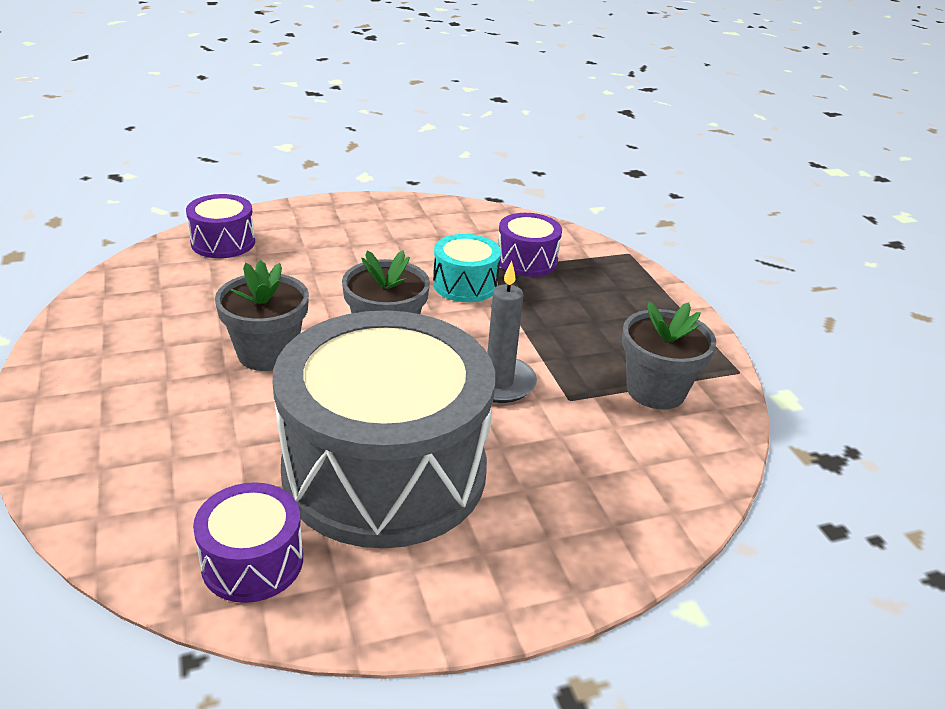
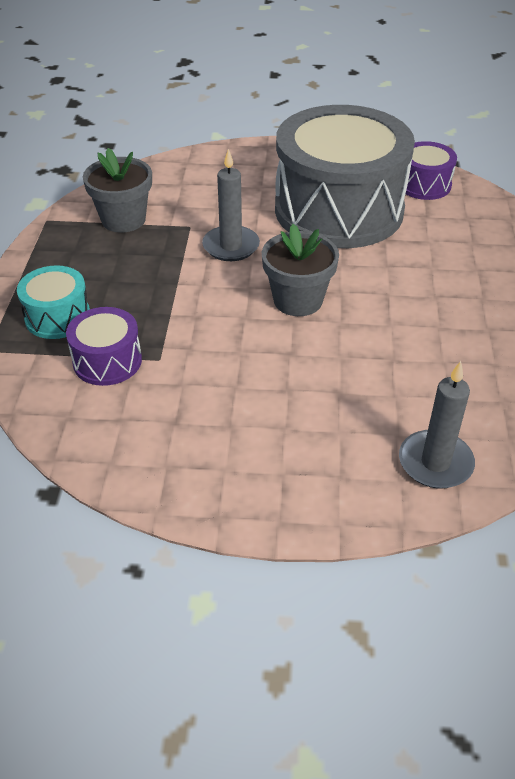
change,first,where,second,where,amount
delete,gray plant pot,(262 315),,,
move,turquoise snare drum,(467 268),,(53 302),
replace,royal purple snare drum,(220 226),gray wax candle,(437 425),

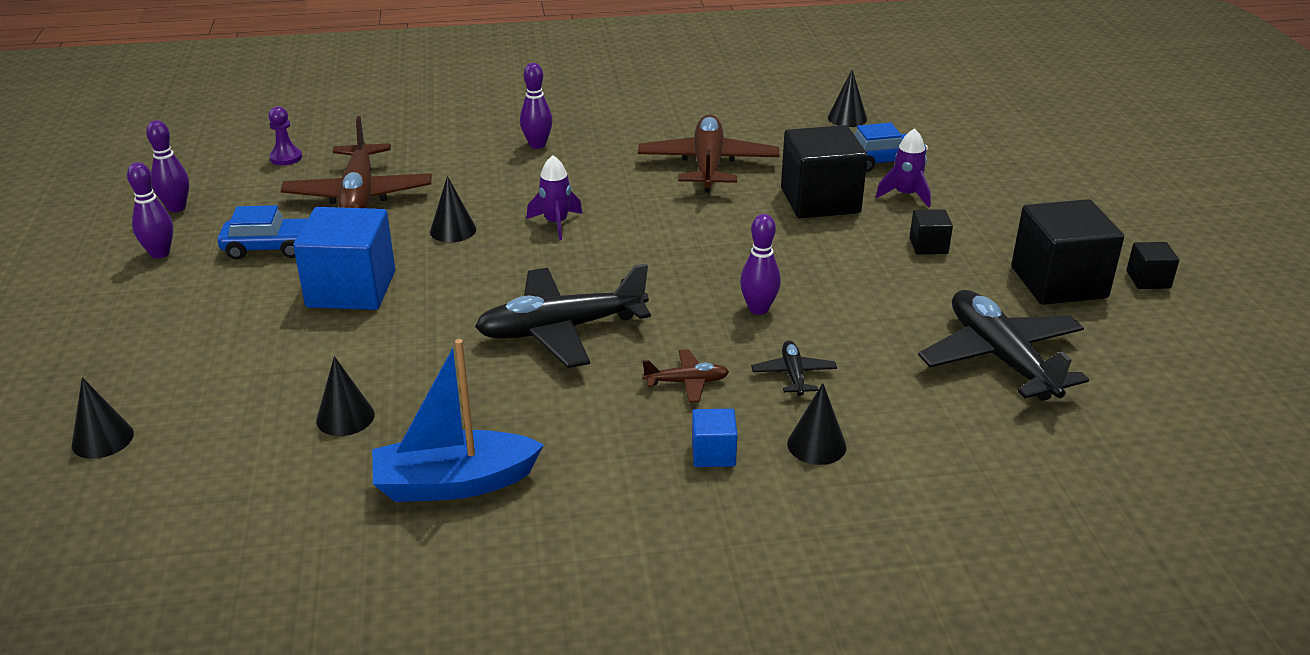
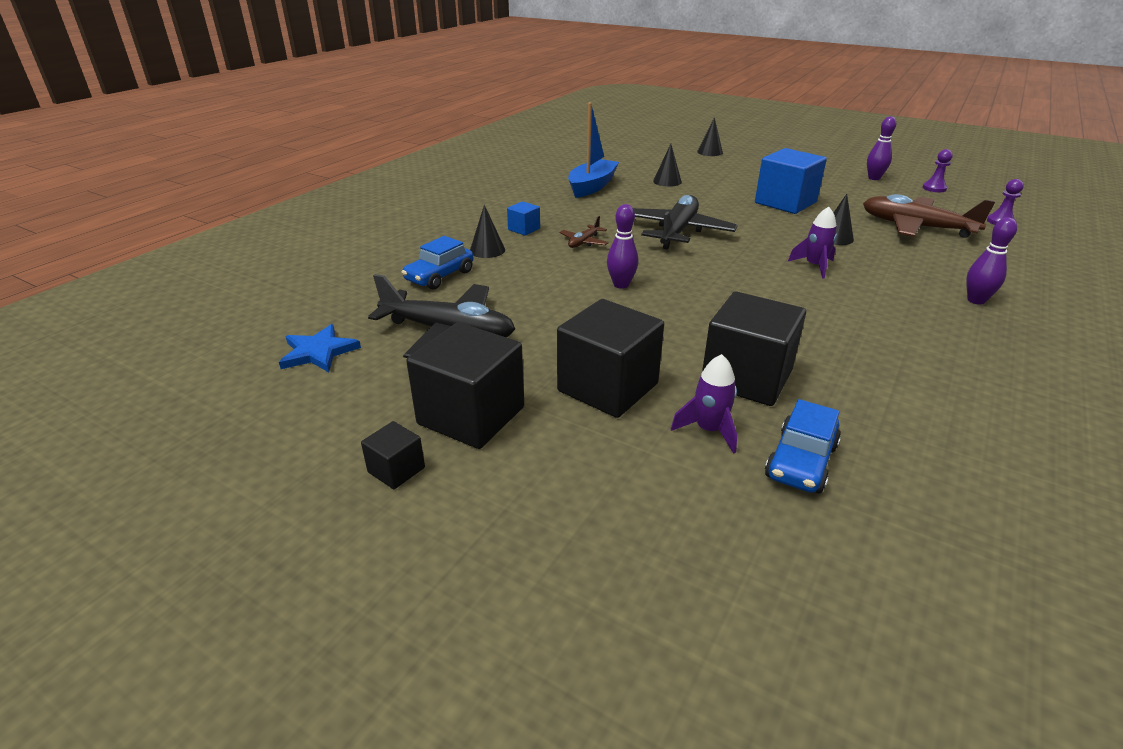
change,first,where,second,where,amount
delete,brown plane,(708 153),,,
delete,black plane,(794 368),,,
delete,black solid cone,(847 98),,,
insert,,,cobalt five-pointed star,(320 348),
move,cobalt automobile,(262 232),,(437 263),
replace,royal purple skittle,(167 166),royal purple game pawn,(937 170),
resize,black block,(931 231),,(610 358),x2.12

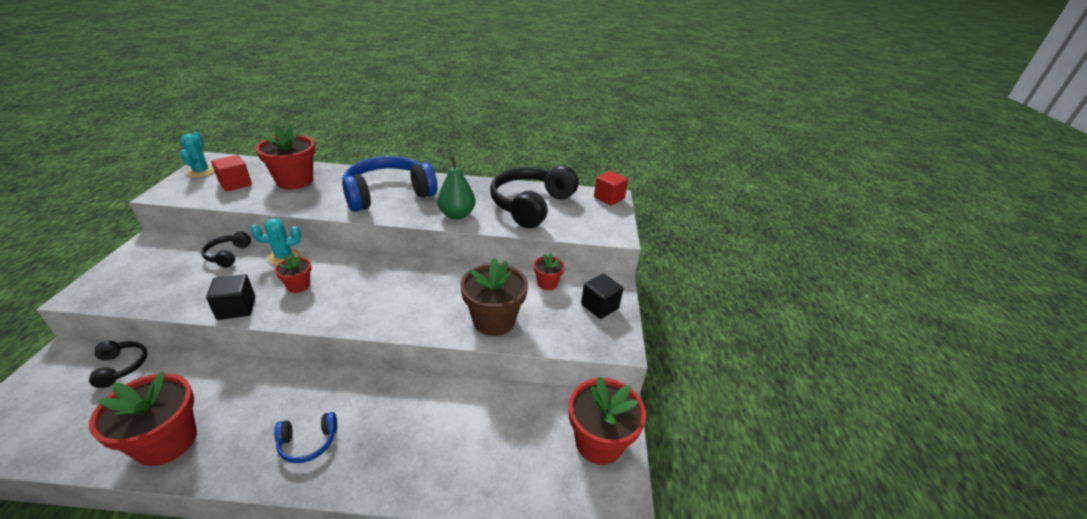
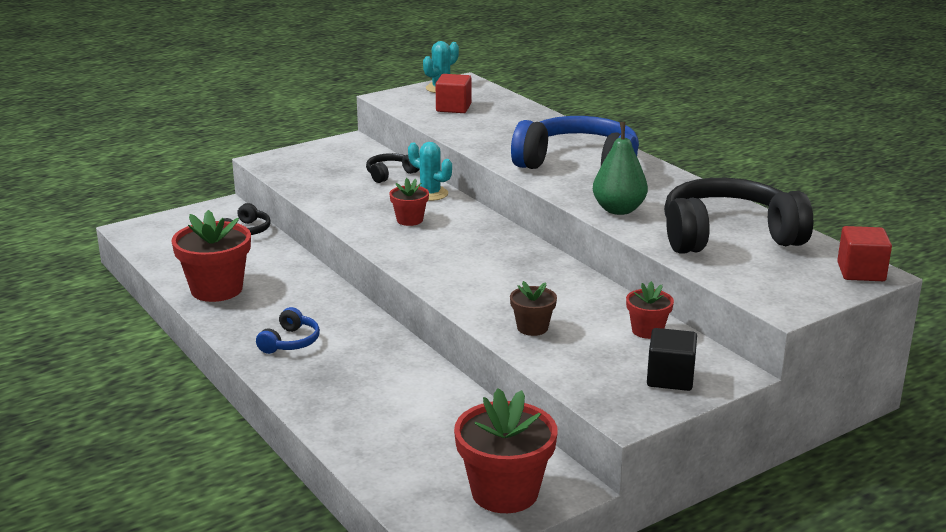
change,first,where,second,where,amount
delete,black block,(230 297),,,
delete,scarlet plant pot,(285 157),,,
rotate,cobalt headset,(305 437),,(288 330),105 degrees counterclockwise
resize,brown plant pot,(494 296),,(533 308),x0.53

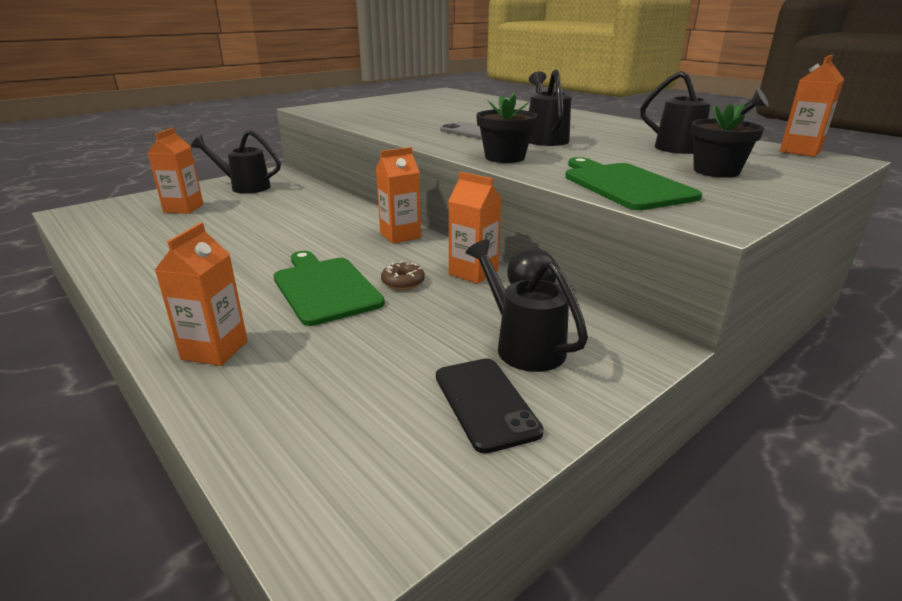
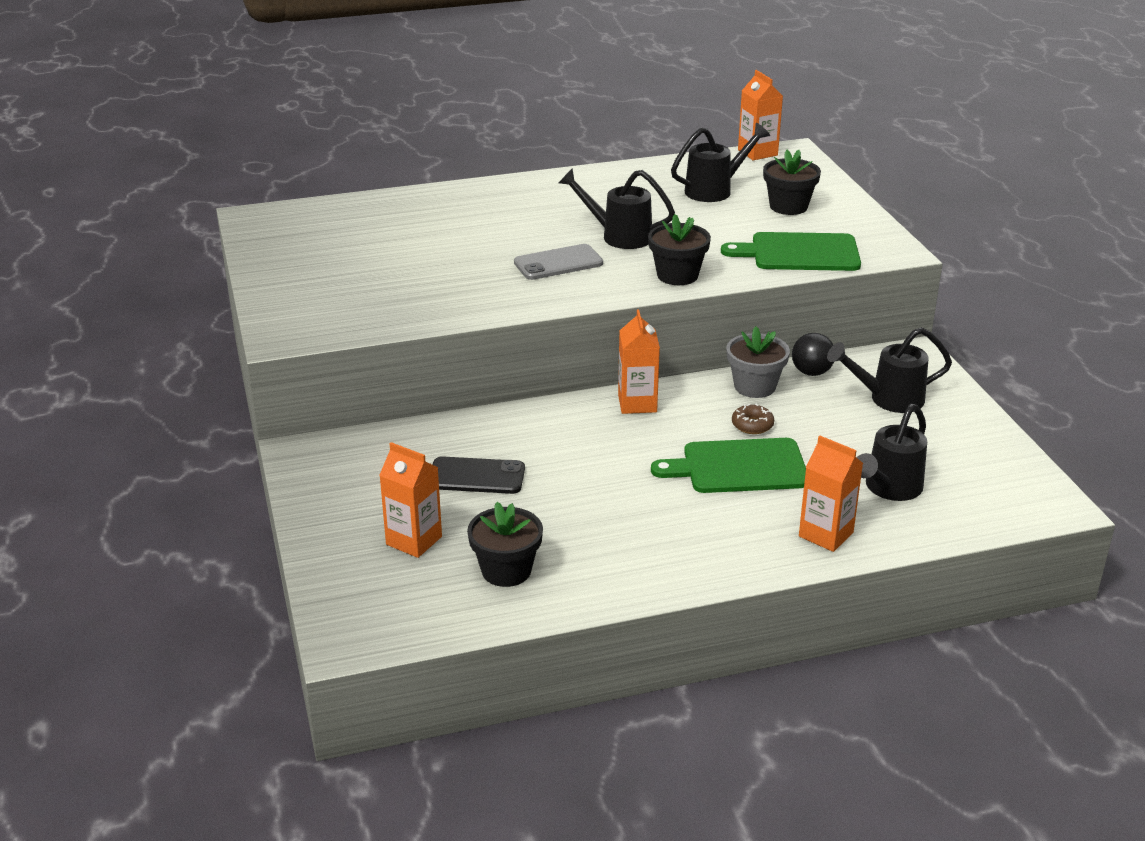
change,first,where,second,where,amount
insert,,,black plant pot,(505 544),
move,black watering pot,(236 162),,(892 452),
move,black smartphone,(490 406),,(479 475),
replace,bright orange juice carton,(474 228),gray plant pot,(758 362),

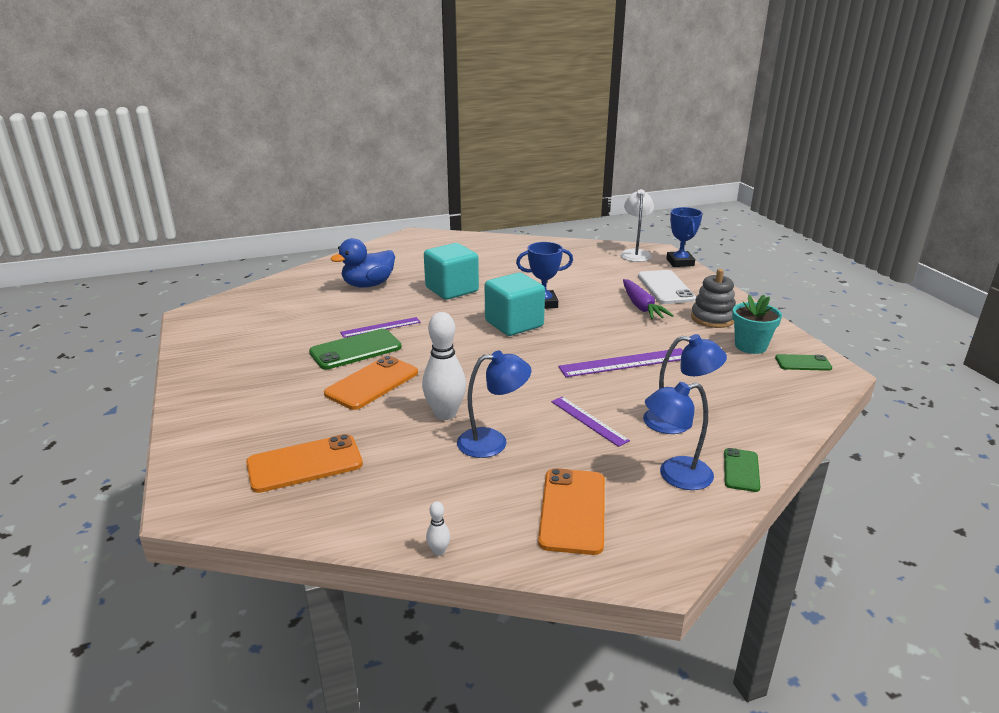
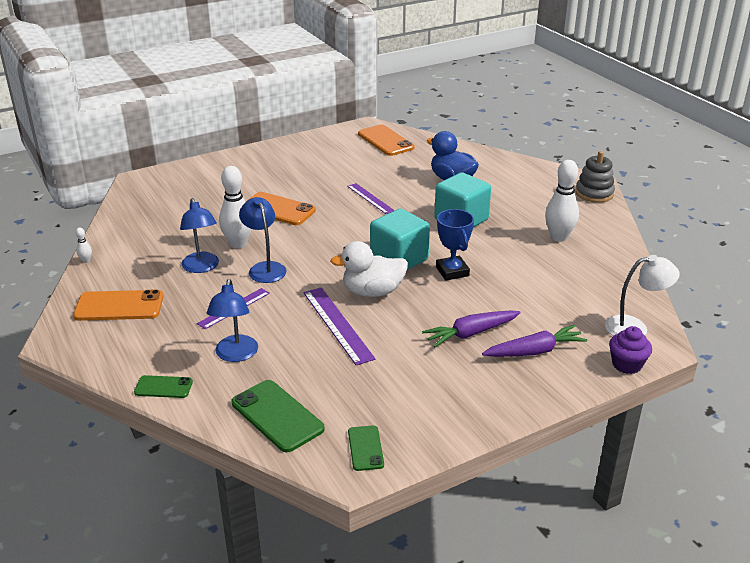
change,first,where,second,where,amount
delete,turquoise plant pot,(757 324),,,
insert,,,snow-white toy duck,(369 269),
insert,,,snow-white skittle,(562 201),
move,bright orange smartphone,(304 463),,(386 140),
move,green smartphone,(355 349),,(278 416),
move,cobalt desk lamp,(679 436),,(263 240),
move,gray stacking rings,(713 298),,(595 177),
replace,snow-white smartphone,(667 287),royal purple carrot,(534 341),
replace,cobalt award cup,(684 237),royal purple fairy cake,(630 350),

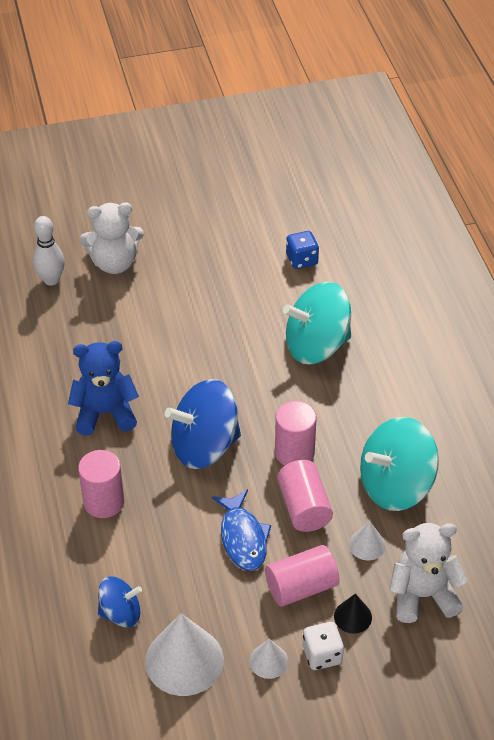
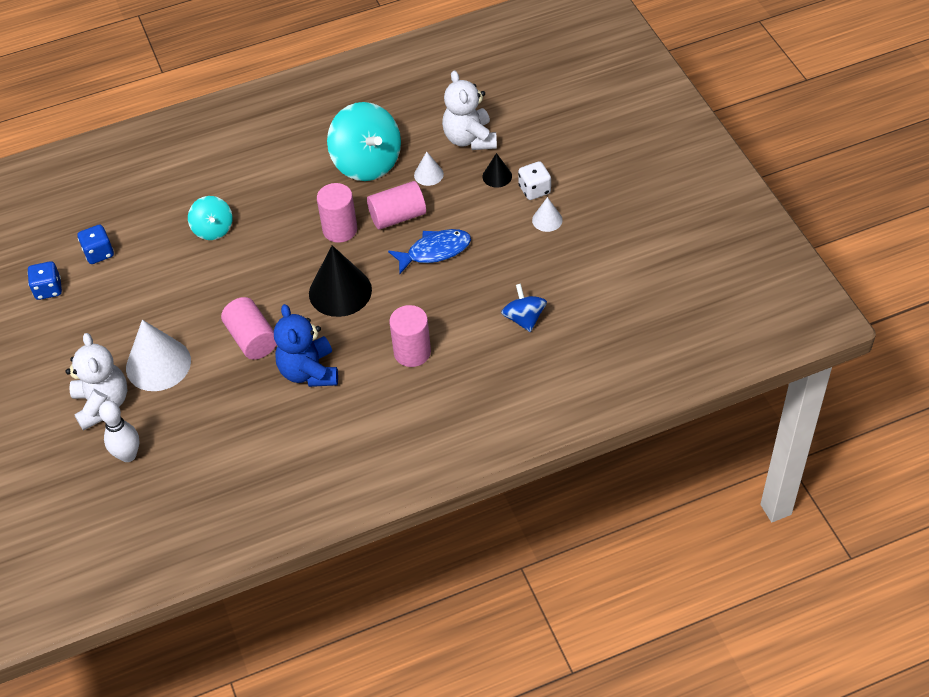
change,first,where,second,where,amount
insert,,,cobalt die,(44 280),
move,snow-white solid cone,(184 654),,(158 355),
move,pink cylinder,(302 576),,(249 328),
replace,cobalt whirligig,(203 424),black solid cone,(340 281),
resize,turquoise whirligig,(317 323),,(210 218),x0.56

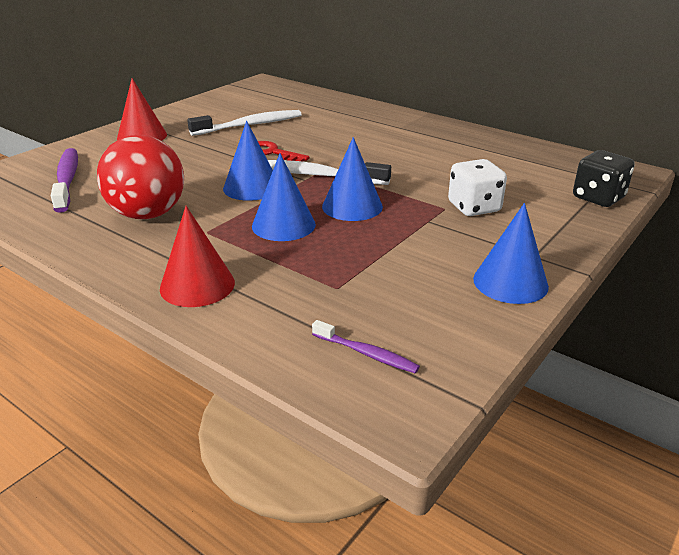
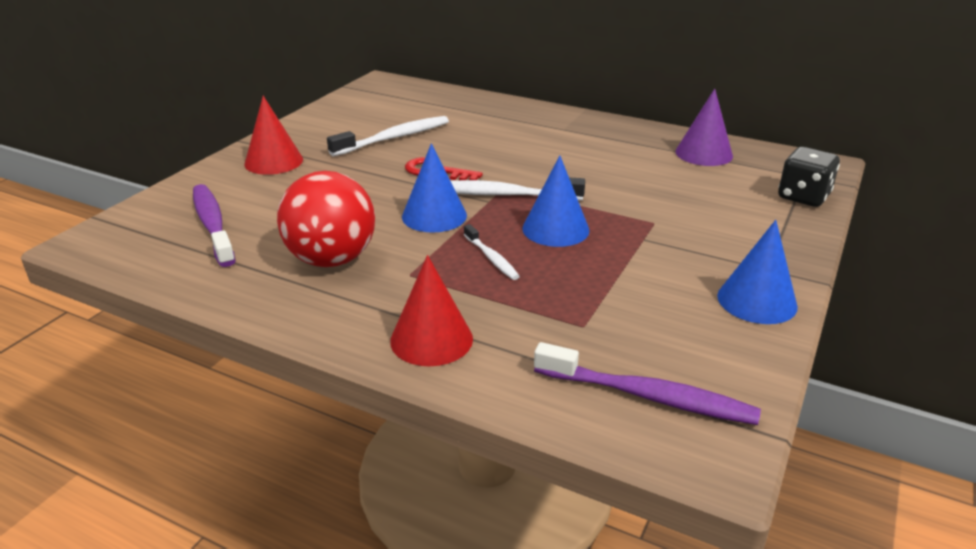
change,first,where,second,where,amount
delete,snow-white die,(477 187),,,
insert,,,royal purple solid cone,(704 127),
replace,cobalt solid cone,(284 197),snow-white toothbrush,(492 252),
resize,royal purple toothbrush,(366 346),,(647 383),x1.80

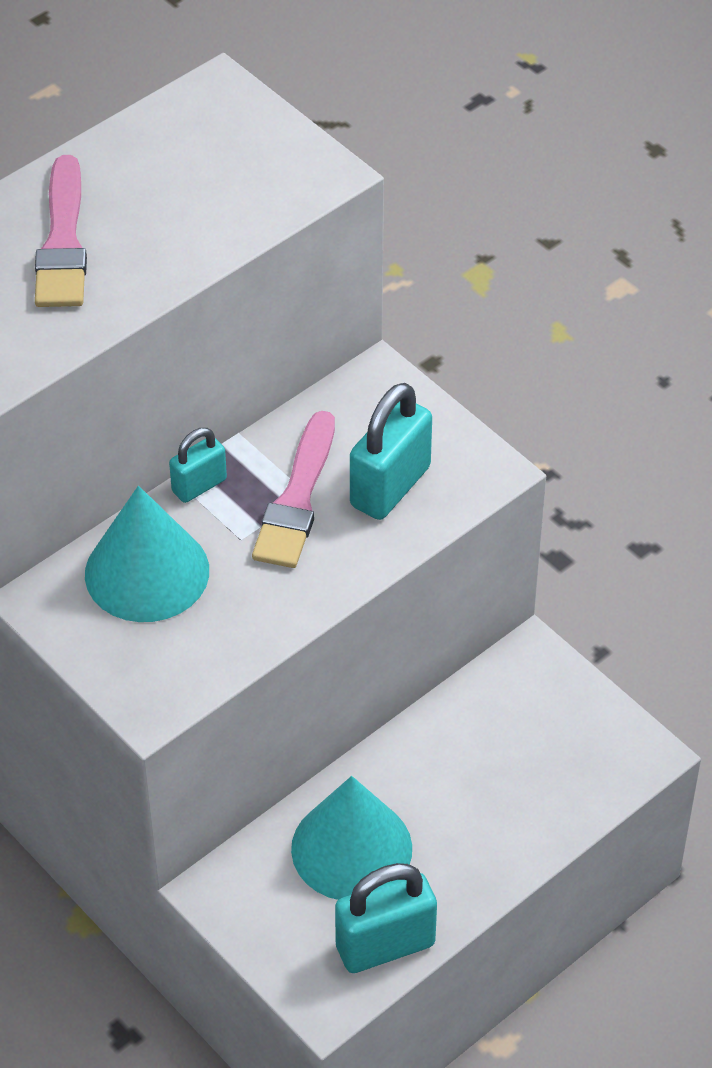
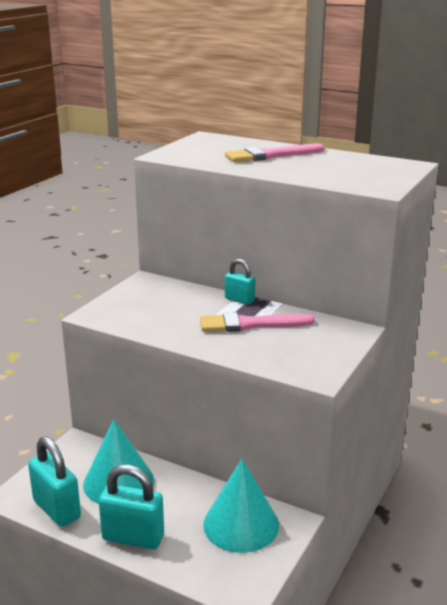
change,first,where,second,where,amount
move,turquoise solid cone,(147 554),,(241 506),
move,turquoise lock,(391 451),,(131 507),

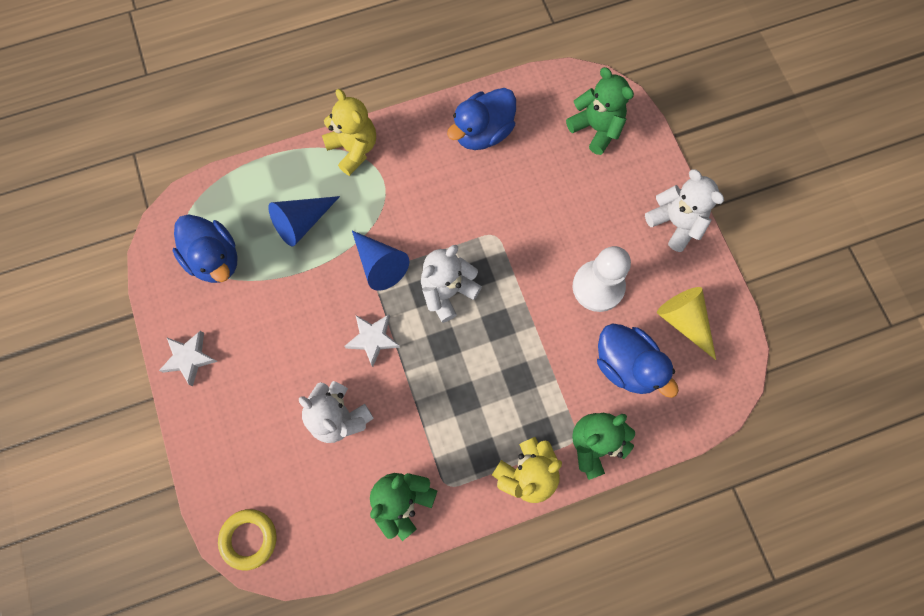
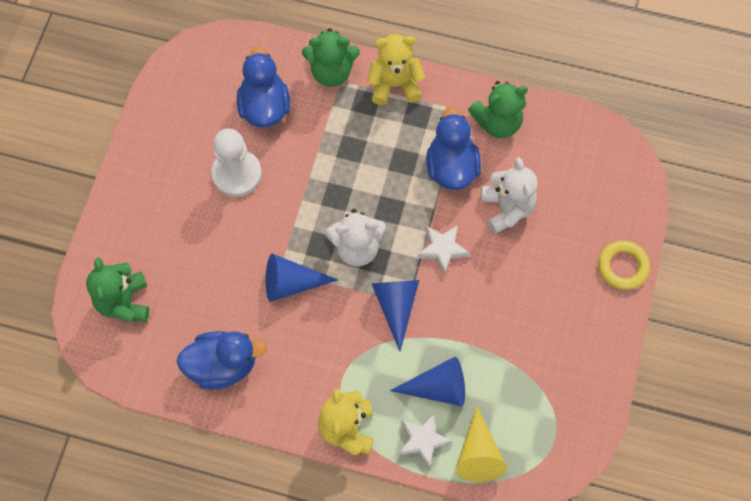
change,first,where,second,where,amount
delete,snow-white teddy bear,(684 210),,,
insert,,,cobalt solid cone,(302 278),
move,snow-white five-pointed star,(188 358),,(425 440),
move,cobalt toy duck,(205 248),,(453 148),
move,golden hoop,(247 539),,(624 265),
move,golden solid cone,(686 323),,(481 444),

